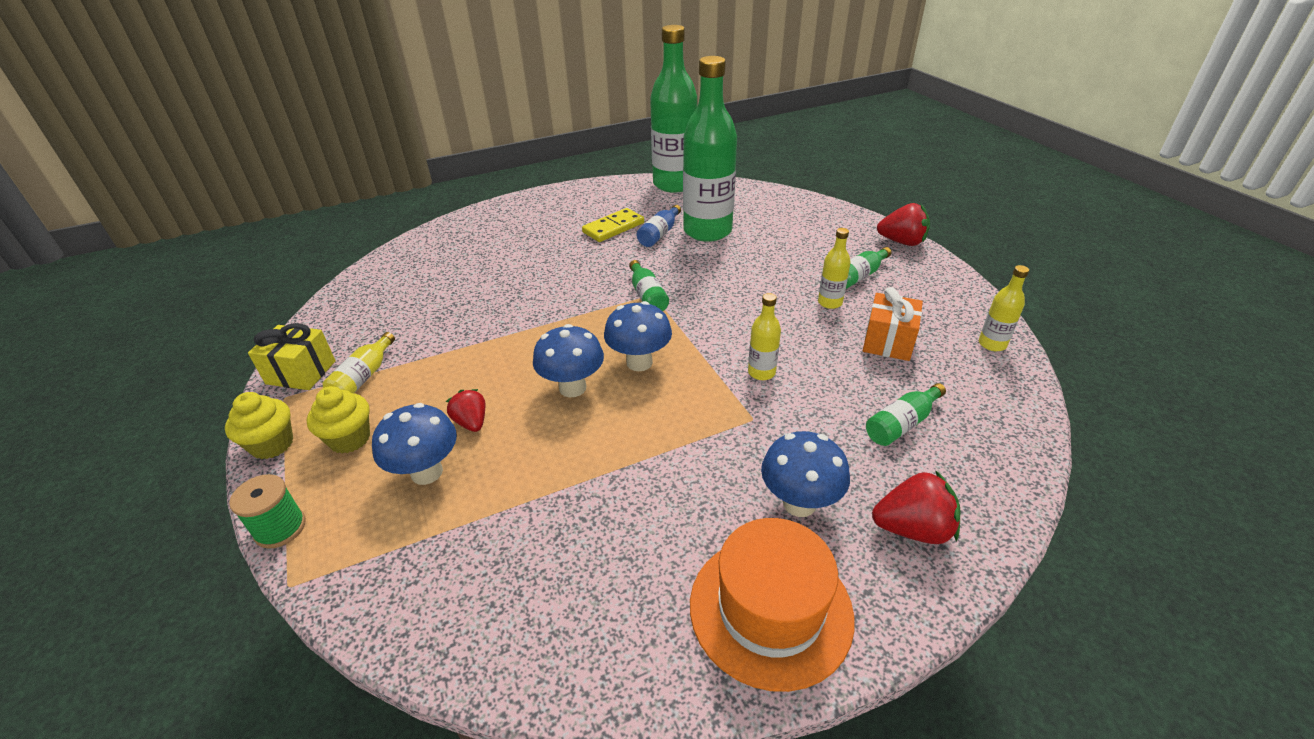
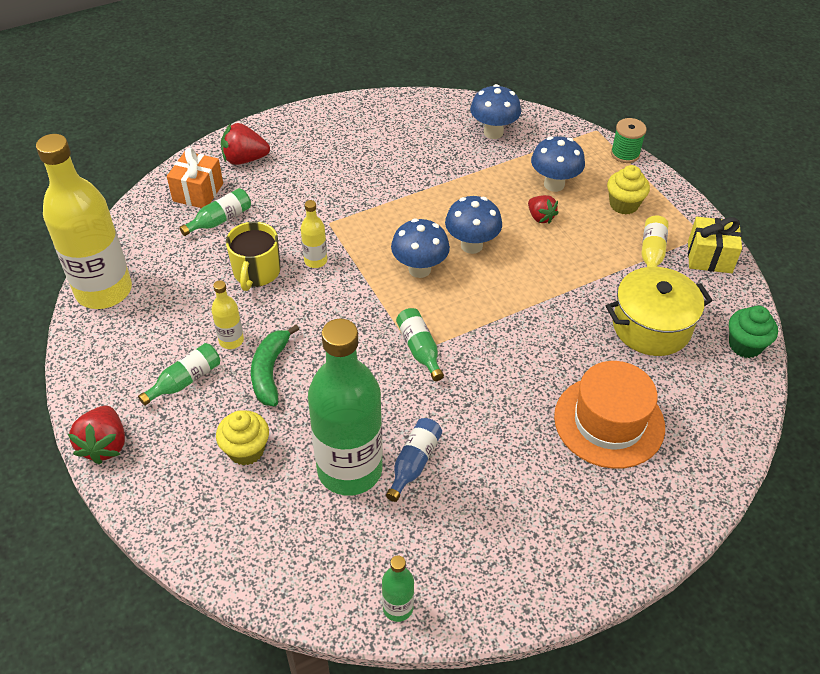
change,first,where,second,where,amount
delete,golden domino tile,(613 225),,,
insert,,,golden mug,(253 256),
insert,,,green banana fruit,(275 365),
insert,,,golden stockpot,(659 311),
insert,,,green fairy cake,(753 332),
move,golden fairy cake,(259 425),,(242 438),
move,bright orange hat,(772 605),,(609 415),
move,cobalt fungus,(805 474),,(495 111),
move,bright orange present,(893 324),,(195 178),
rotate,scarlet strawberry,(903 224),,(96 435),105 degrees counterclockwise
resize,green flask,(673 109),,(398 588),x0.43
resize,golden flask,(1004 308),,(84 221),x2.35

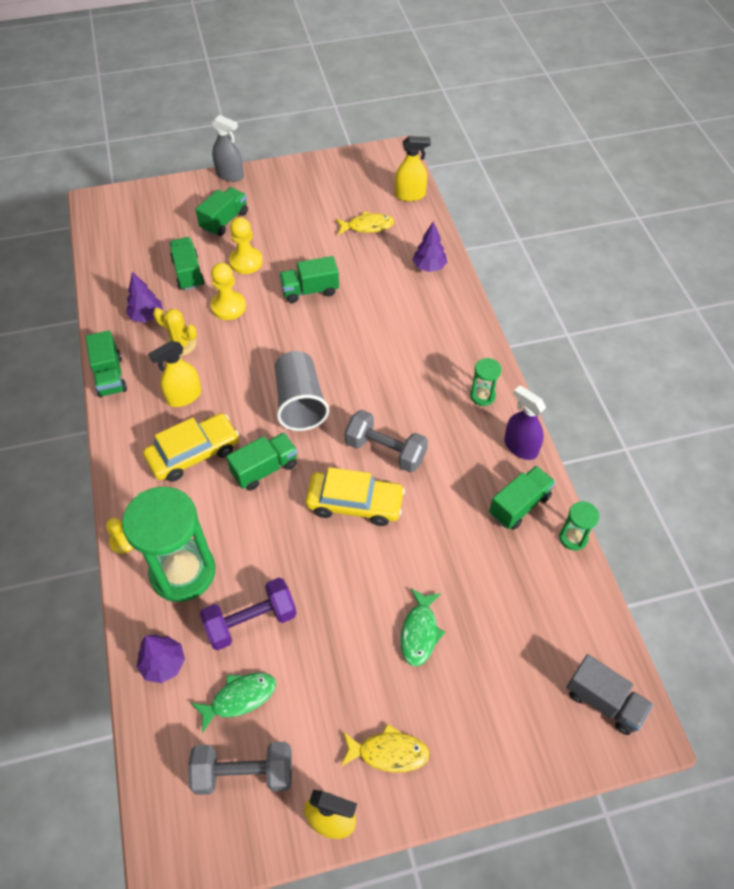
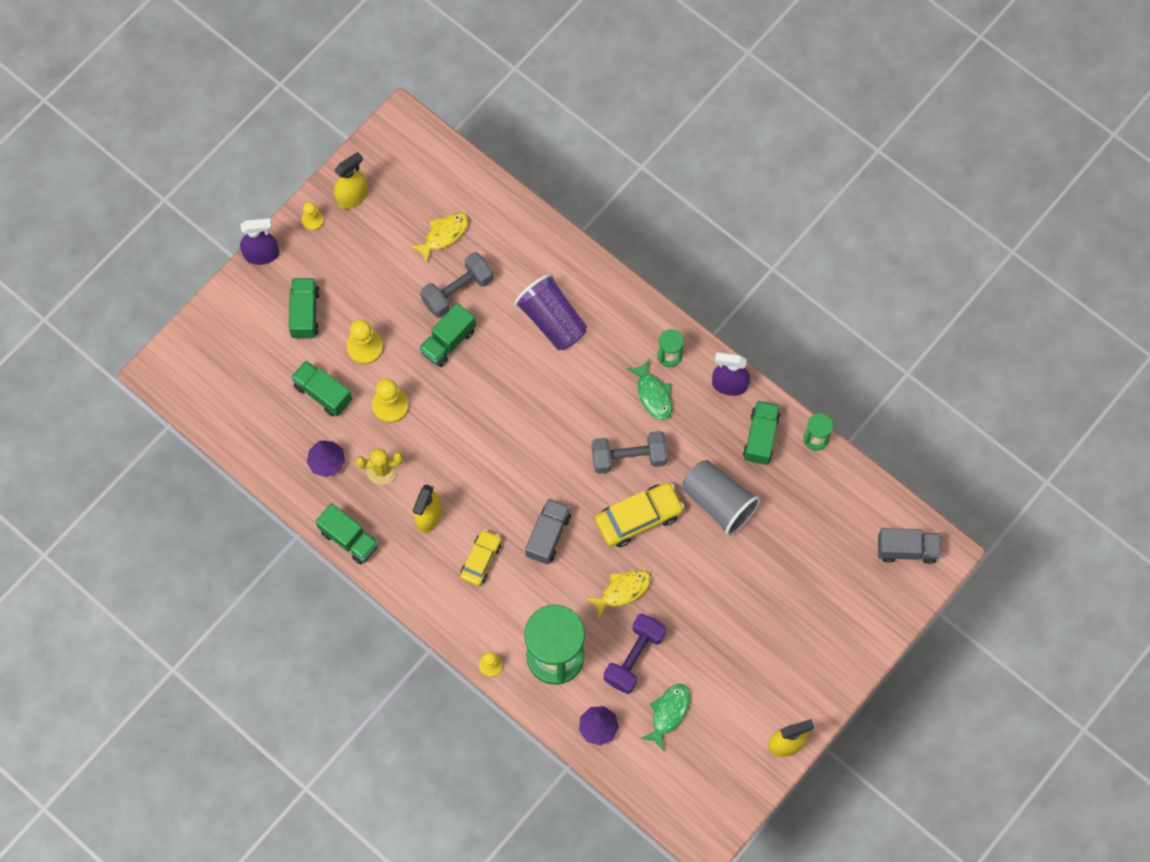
change,first,where,second,where,amount
delete,royal purple tree,(429 246),,,
insert,,,golden game pawn,(313 216),
insert,,,royal purple beaker,(550 312),
move,gray hand weight,(240 768),,(456 285),
move,gray beaker,(301 391),,(721 498),
move,golden fish,(385 748),,(618 594),
move,golden spray cleaner,(413 168),,(351 180),
move,green fish,(422 627),,(649 390),
recolor,gray spray cleaner,(227 148),royal purple spray cleaner,(259 241),
recolor,green lorry,(262 462),gray lorry,(548 531),
resize,golden automobile,(191 447),,(480 557),x0.64

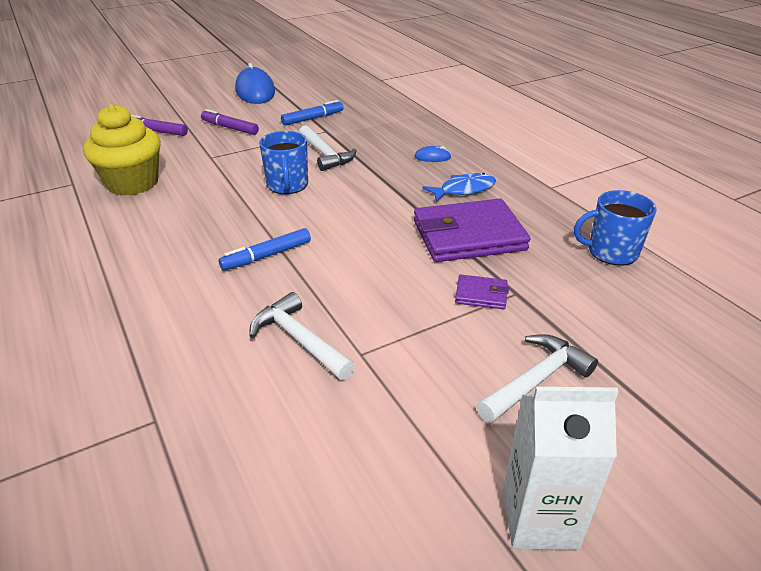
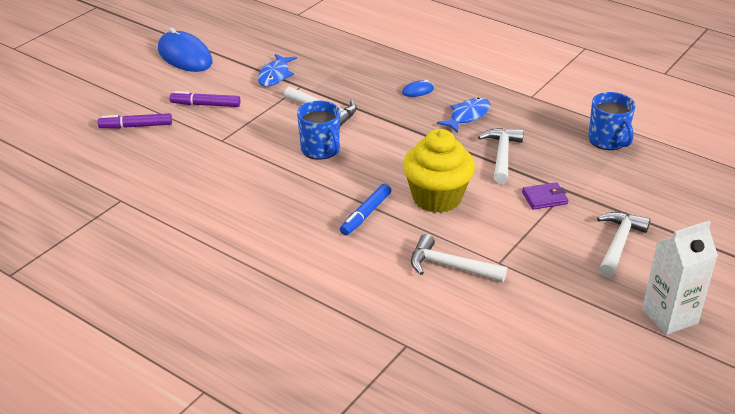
change,first,where,second,where,amount
move,golden fairy cake,(122 150),,(439 171),
replace,cobalt marker,(312 113),cobalt fish,(277 70),
replace,royal purple wallet,(472 230),snow-white claw hammer,(501 156),
rotate,cobalt mug,(615 228),,(612 121),90 degrees counterclockwise

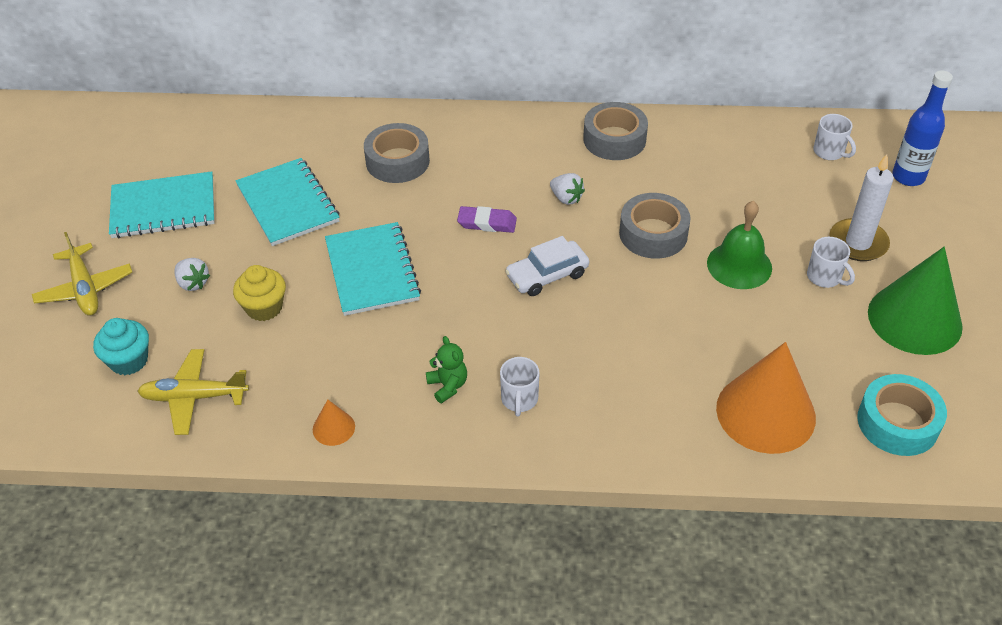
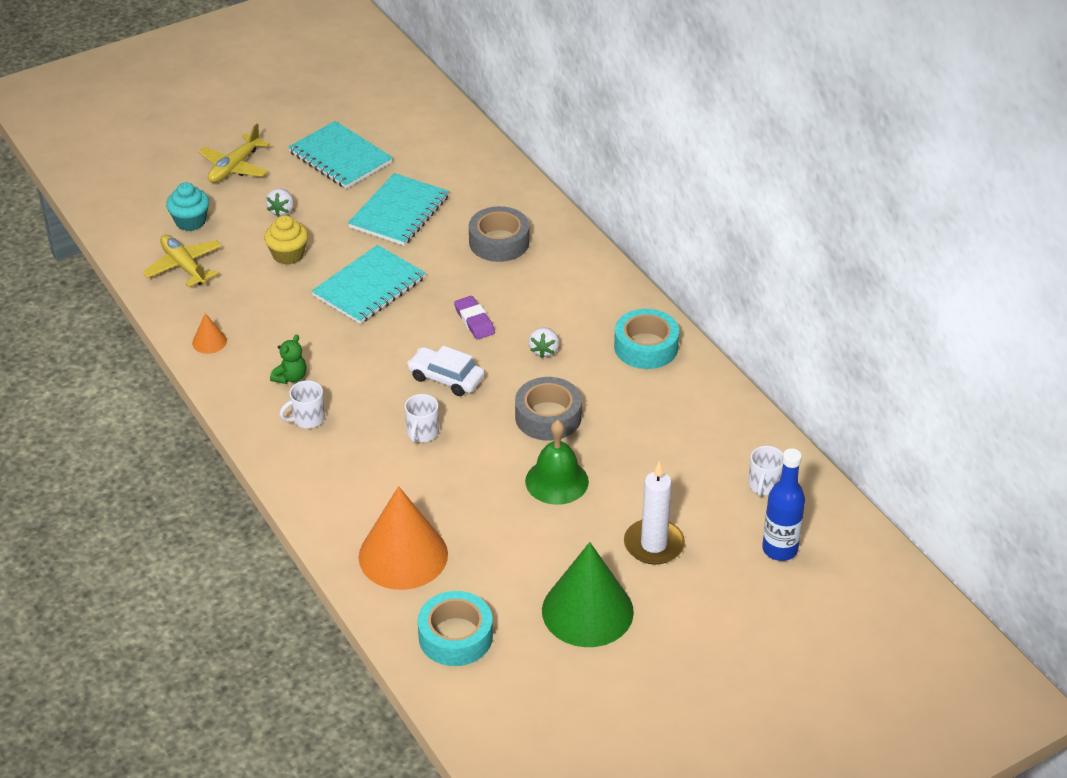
change,first,where,second,where,amount
move,snow-white mug,(831 262),,(422 418),
recolor,gray sticky tape,(615 131),turquoise sticky tape,(646 339),

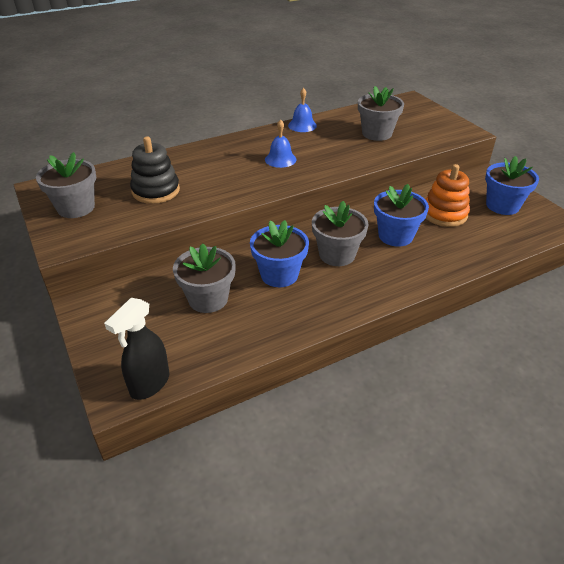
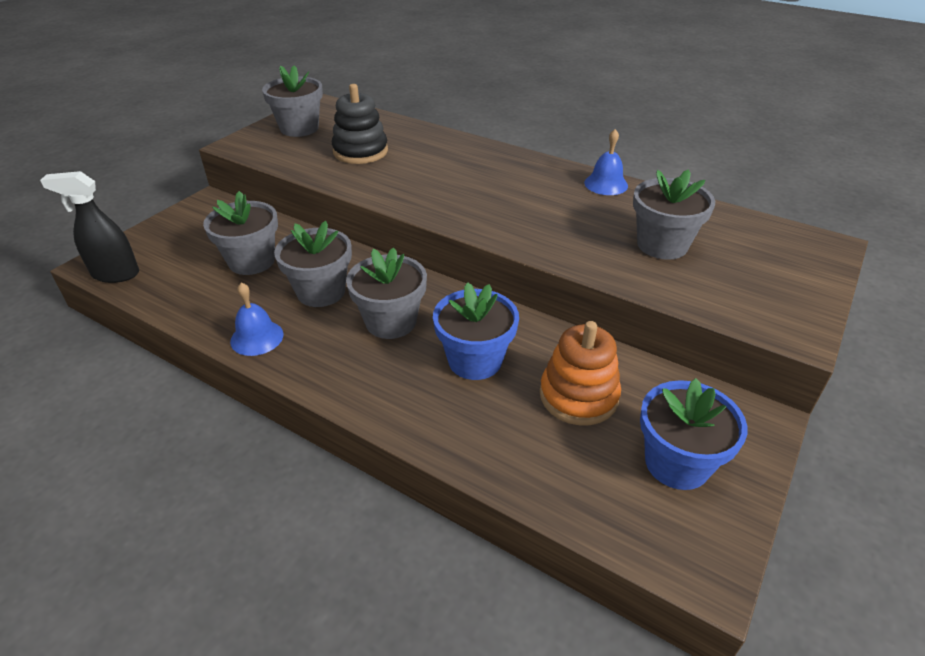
change,first,where,second,where,amount
move,cobalt school bell,(280 143),,(257 319),
recolor,cobalt plant pot,(279 253),gray plant pot,(313 264),

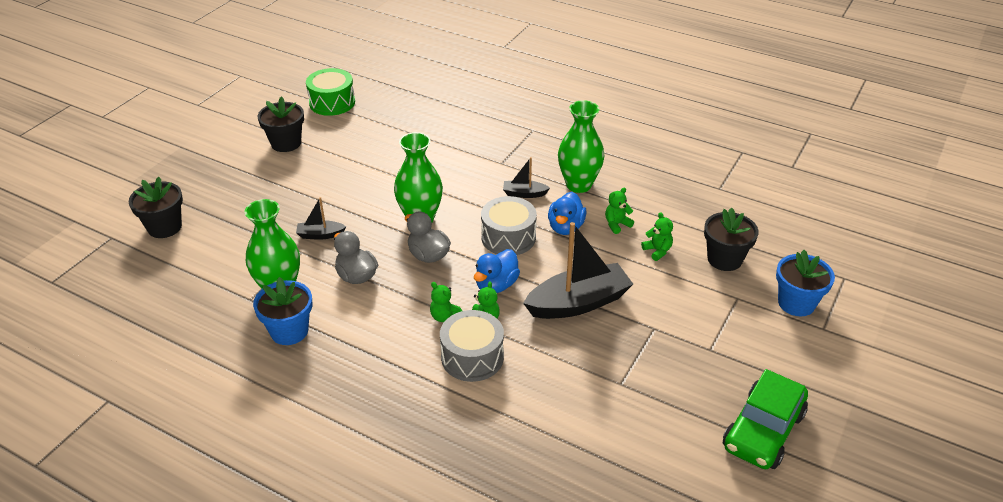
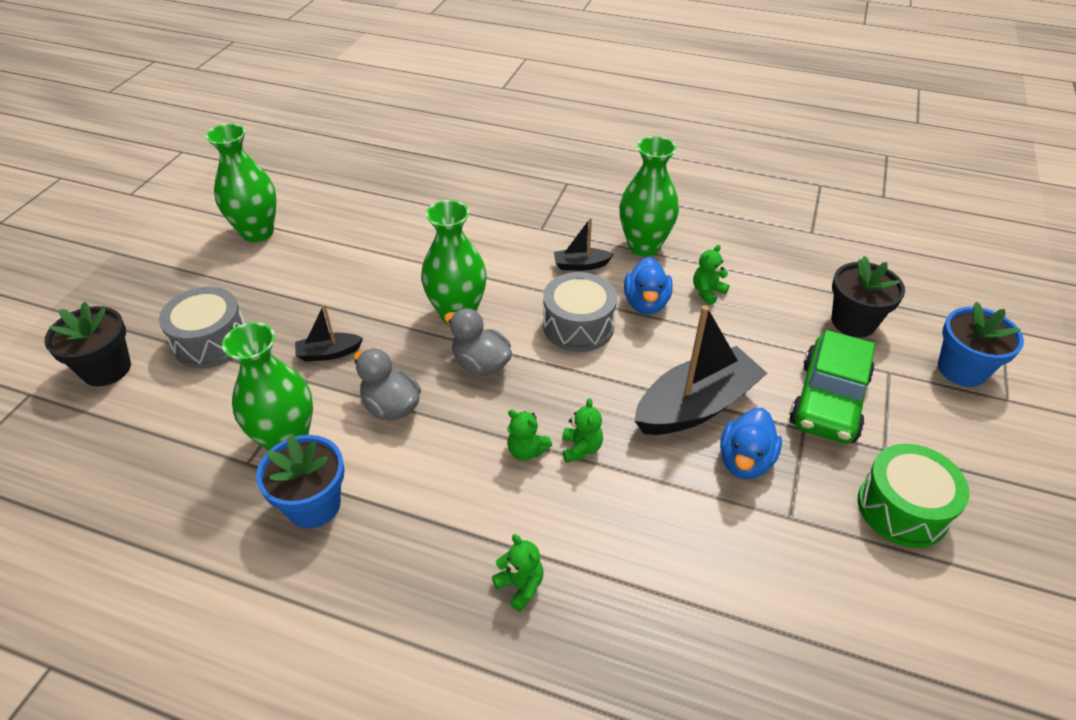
change,first,where,second,where,amount
move,green snare drum,(330 92),,(914 496),
move,gray snare drum,(472 346),,(202 328),
move,cobalt toy duck,(497 271),,(751 443),
move,green teddy bear,(657 236),,(517 573),
move,green automobile,(765 419),,(832 387),
replace,black plant pot,(281 124),green flower vase,(241 182),

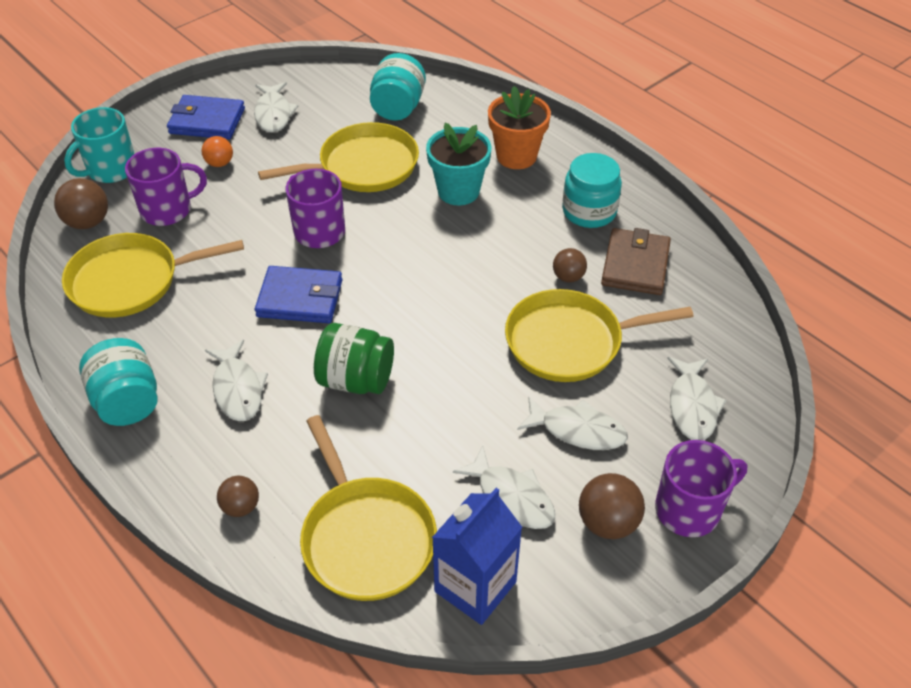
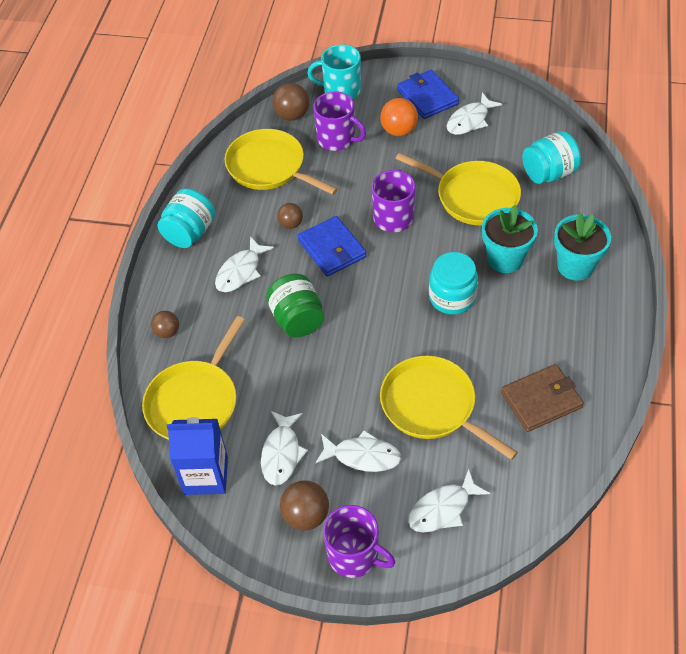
change,first,where,second,where,amount
move,brown ball,(570 265),,(290 216),
move,turquoise preserve jar,(592 190),,(453 283),
recolor,bright orange plant pot,(519 127),turquoise plant pot,(582 246),
rotate,snow-white fish,(572 423),,(358 451),60 degrees counterclockwise
resize,bright orange ball,(217 151),,(399 117),x1.55

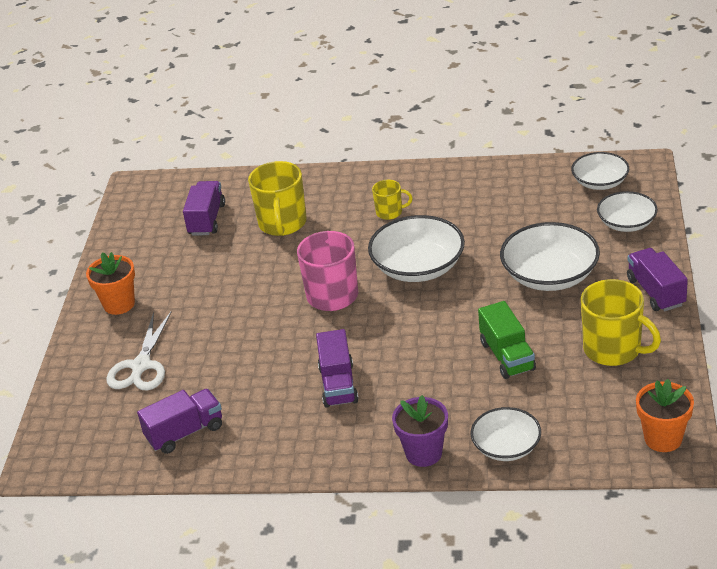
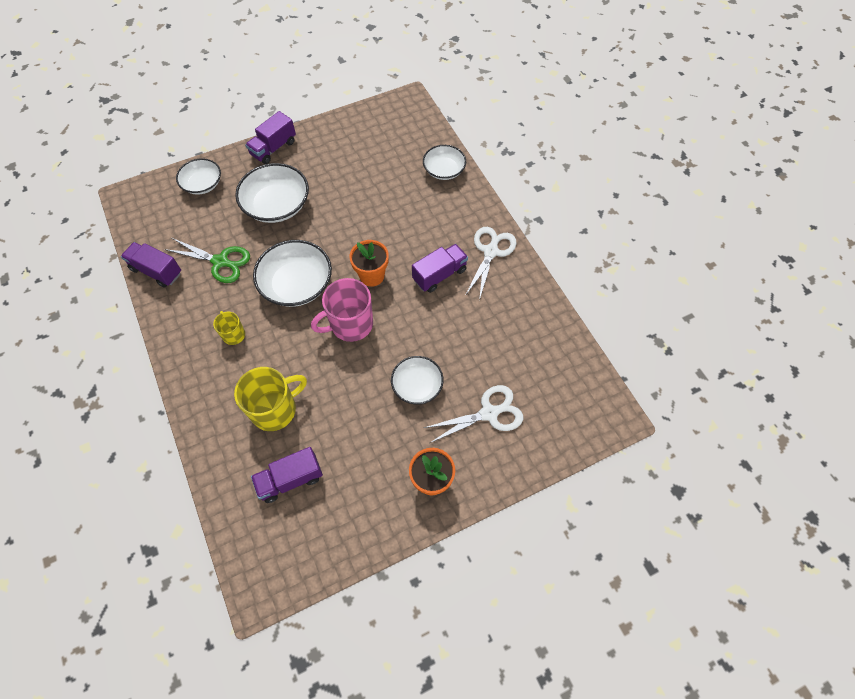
change,first,where,second,where,amount
delete,royal purple plant pot,(420 431),,,
delete,green lorry,(507 340),,,
delete,golden mug,(621 322),,,
insert,,,green pair of scissors,(207 260),
insert,,,snow-white pair of scissors,(491 263),
move,royal purple lorry,(179 421),,(151 265),
move,snow-white serving bowl,(600 171),,(417 380),
move,bright orange plant pot,(665 415),,(369 263),

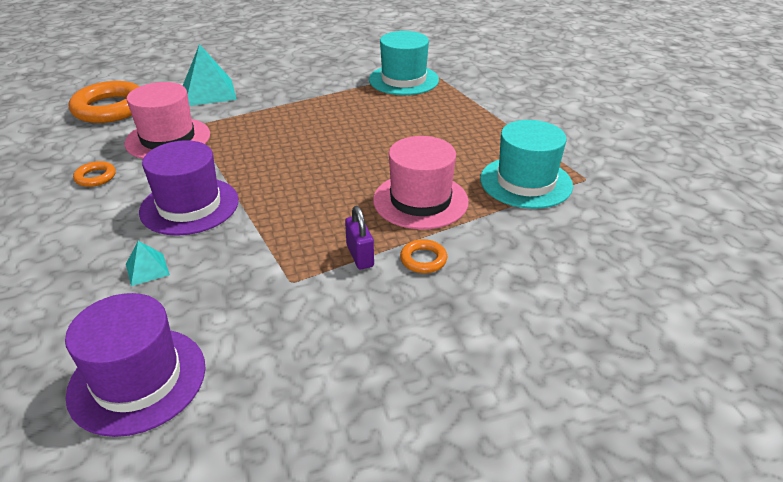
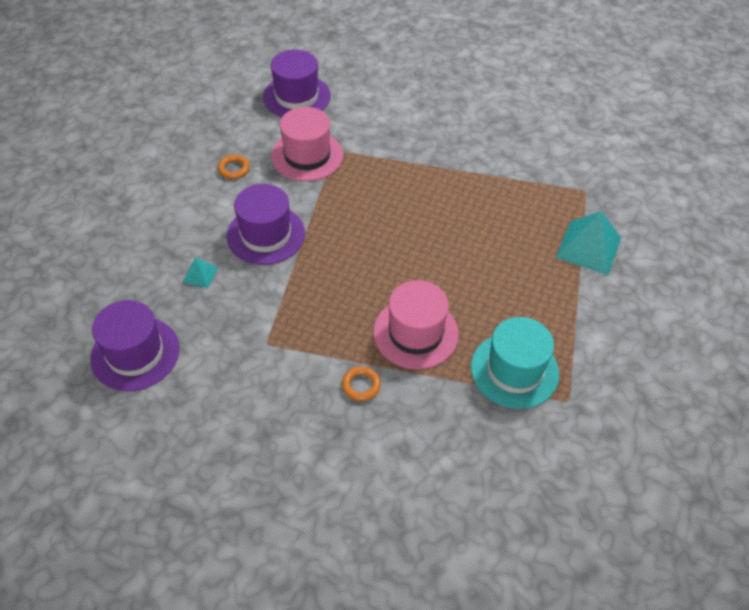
change,first,where,second,where,amount
delete,royal purple lock,(359 237),,,
delete,turquoise hat,(404 63),,,
move,turquoise solid pyramid,(210 75),,(588 243),
replace,bright orange hoop,(104 102),royal purple hat,(297 83),

